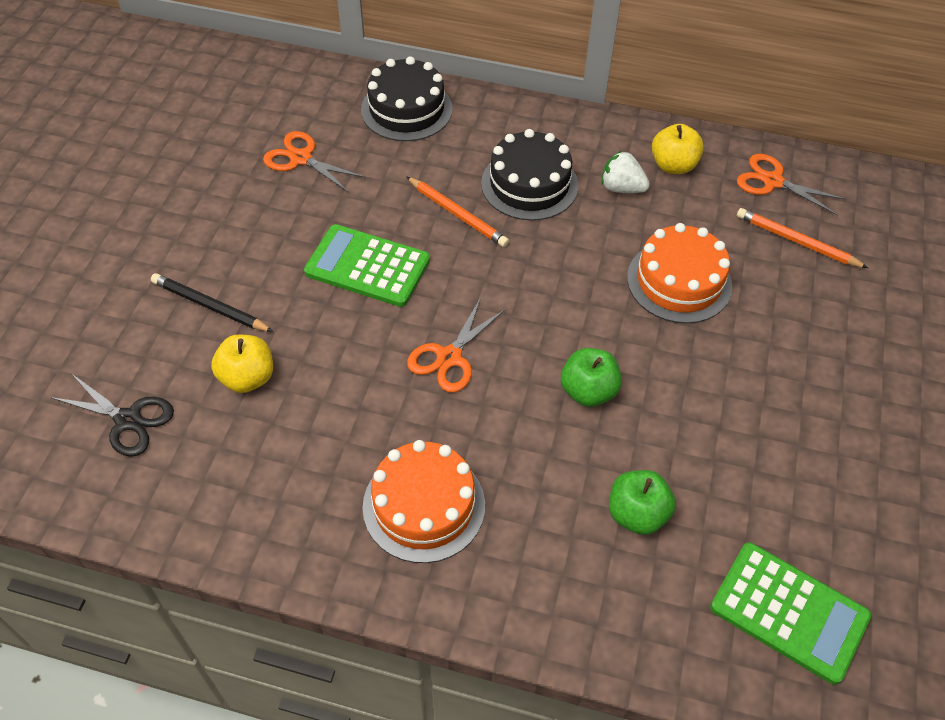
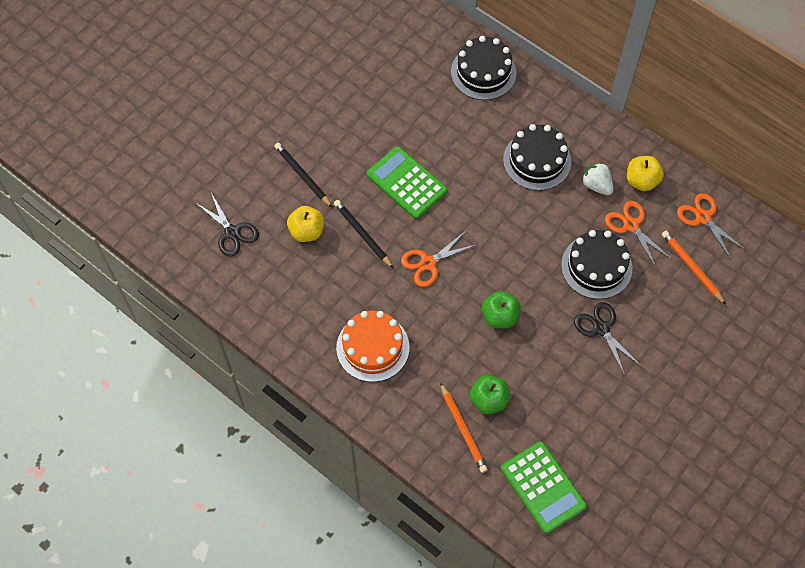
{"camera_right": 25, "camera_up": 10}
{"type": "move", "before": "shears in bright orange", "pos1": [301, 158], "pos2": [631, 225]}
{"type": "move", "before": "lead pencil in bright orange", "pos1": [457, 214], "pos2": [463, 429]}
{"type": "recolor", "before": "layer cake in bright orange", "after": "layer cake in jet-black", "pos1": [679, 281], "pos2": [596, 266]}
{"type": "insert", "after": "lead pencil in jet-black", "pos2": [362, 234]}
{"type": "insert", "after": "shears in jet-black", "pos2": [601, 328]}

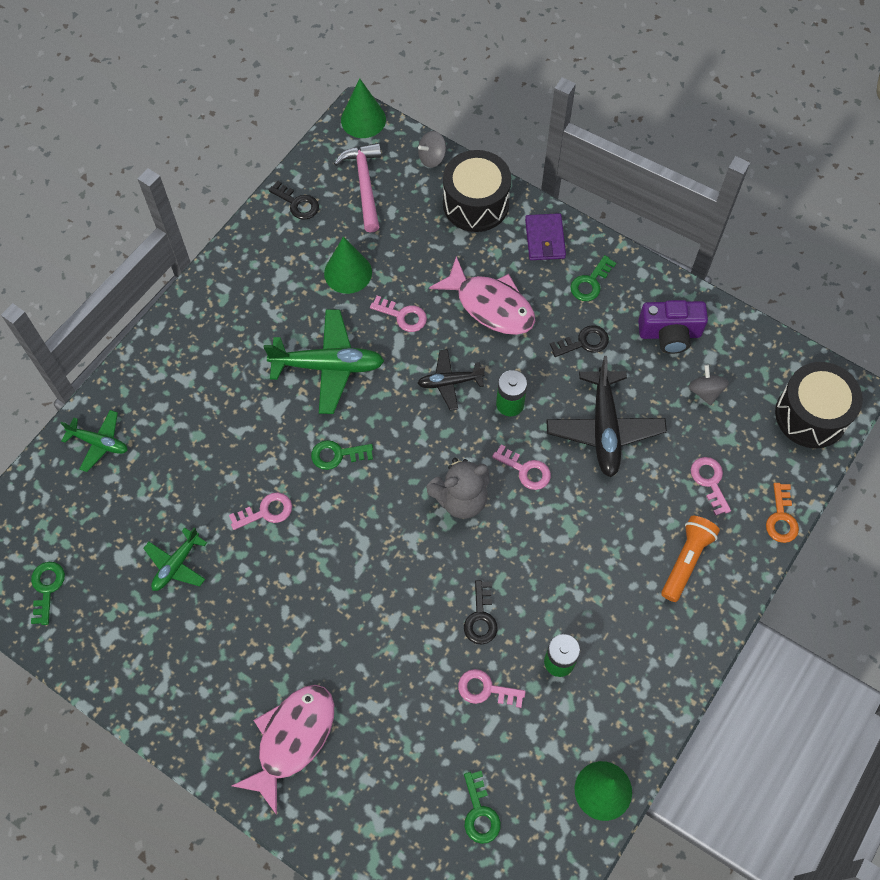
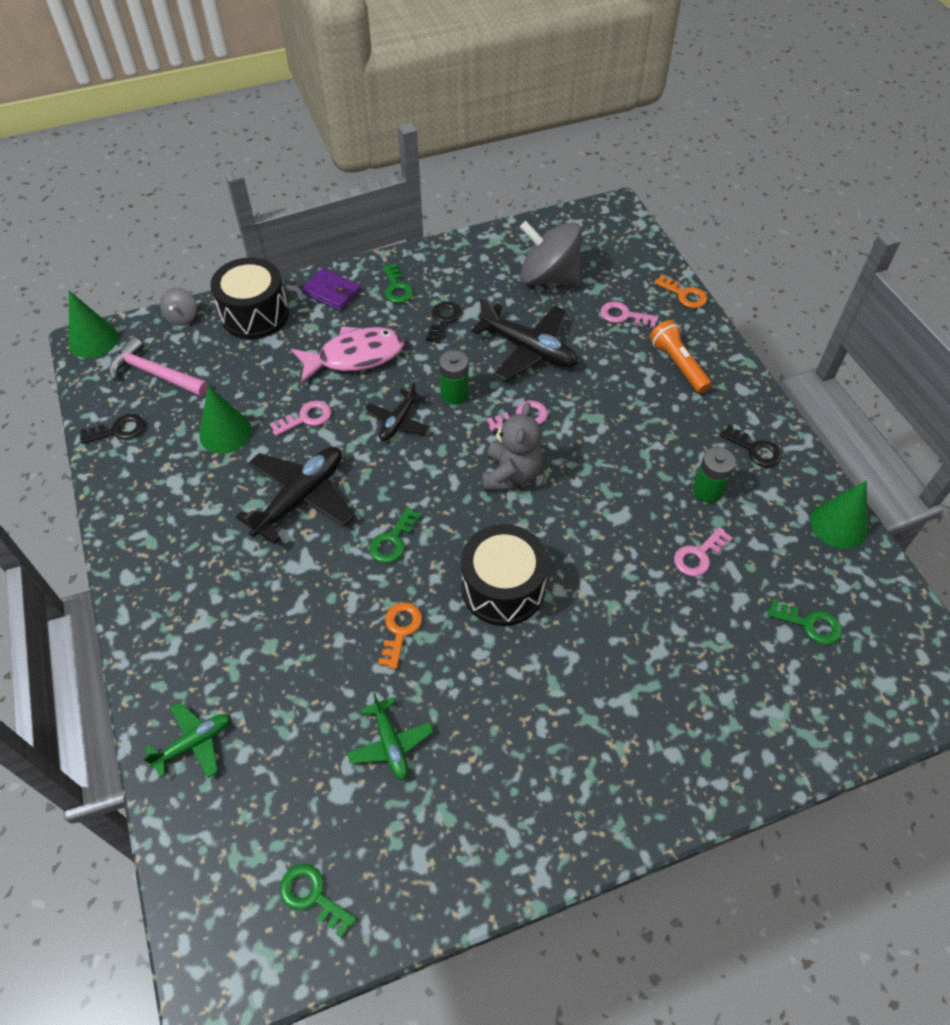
{"camera_right": -55, "camera_up": -10}
{"type": "recolor", "before": "door key in pink", "after": "door key in bright orange", "pos1": [266, 511], "pos2": [400, 630]}
{"type": "delete", "before": "fish figure in pink", "pos1": [292, 739]}
{"type": "recolor", "before": "toy plane in emerald", "after": "toy plane in jet-black", "pos1": [328, 366], "pos2": [300, 498]}
{"type": "move", "before": "door key in jet-black", "pos1": [481, 618], "pos2": [755, 450]}
{"type": "delete", "before": "camera in royal purple", "pos1": [669, 334]}
{"type": "resize", "before": "spinning top in ash-grey", "pos1": [705, 391], "pos2": [548, 277], "scale": 2.14}
{"type": "move", "before": "toy drum in jet-black", "pos1": [811, 415], "pos2": [503, 588]}

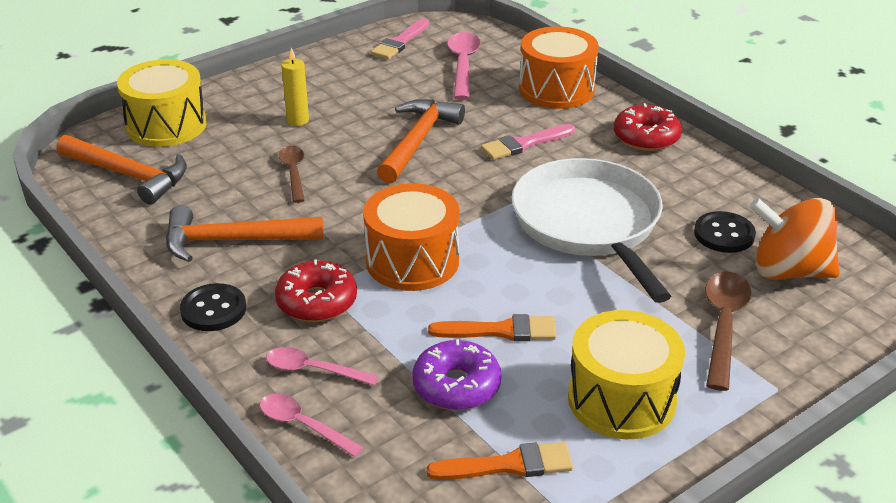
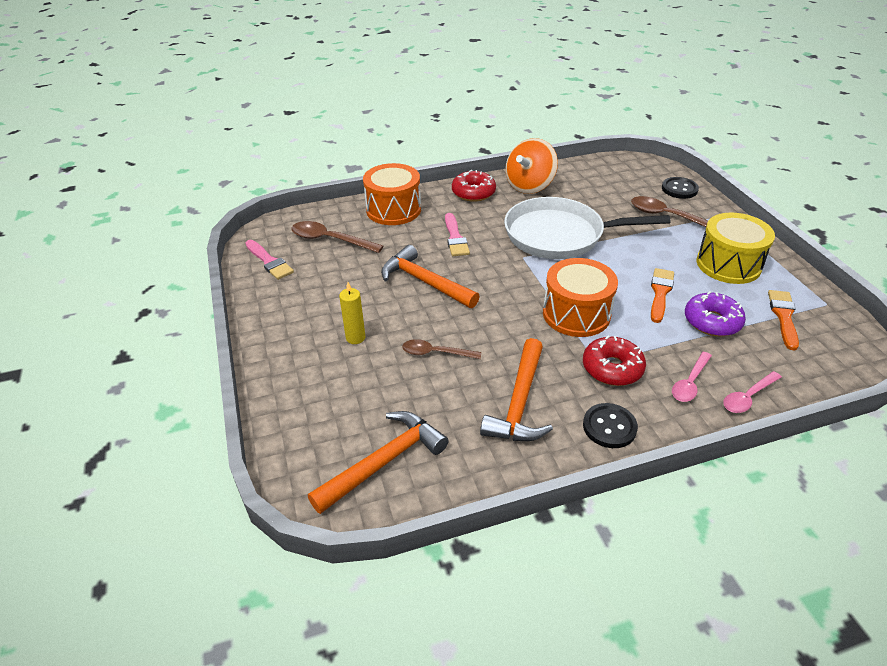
{"camera_right": -70, "camera_up": 5}
{"type": "delete", "before": "toy drum in bright yellow", "pos1": [166, 125]}
{"type": "recolor", "before": "teaspoon in pink", "after": "teaspoon in russet", "pos1": [463, 65], "pos2": [330, 240]}
{"type": "move", "before": "sewing button in jet-black", "pos1": [724, 234], "pos2": [679, 189]}
{"type": "move", "before": "spinning top in bright orange", "pos1": [789, 271], "pos2": [529, 186]}

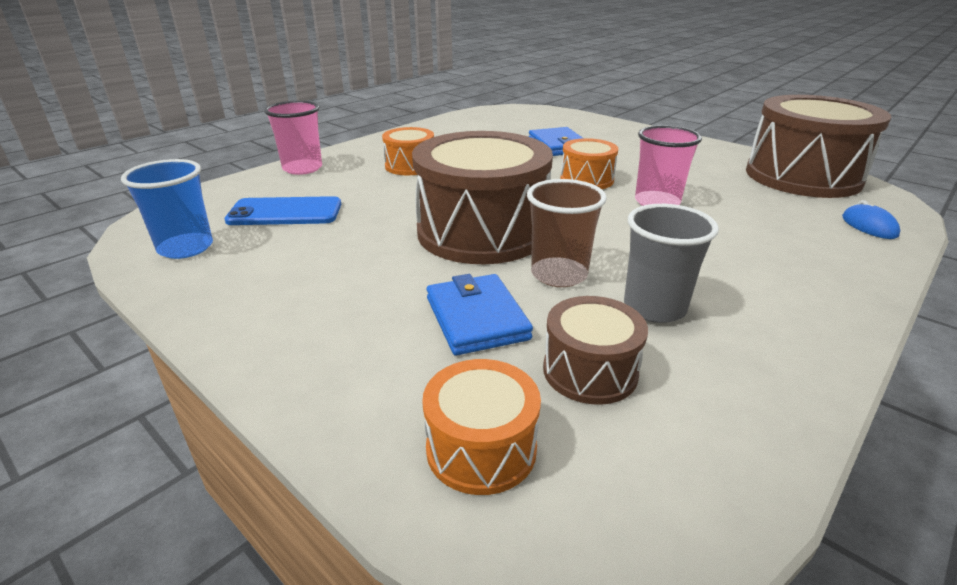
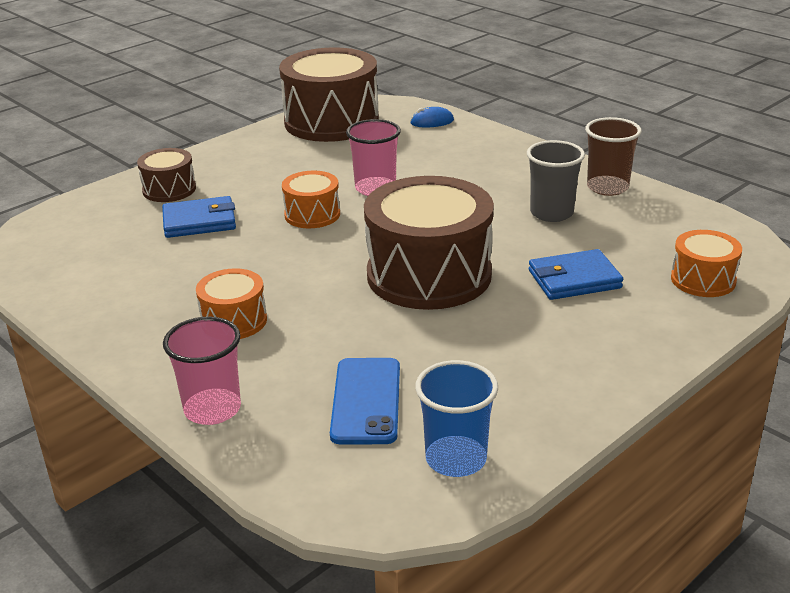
{"camera_right": -85, "camera_up": 0}
{"type": "move", "before": "beaker in russet", "pos1": [559, 274], "pos2": [607, 187]}
{"type": "move", "before": "toy drum in russet", "pos1": [590, 371], "pos2": [169, 189]}

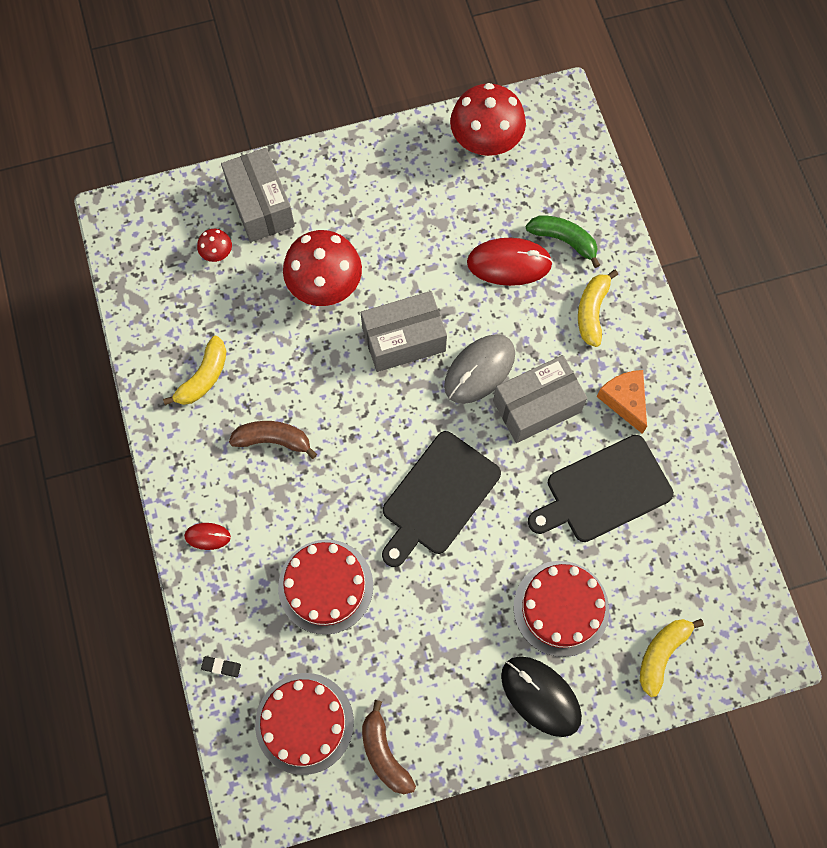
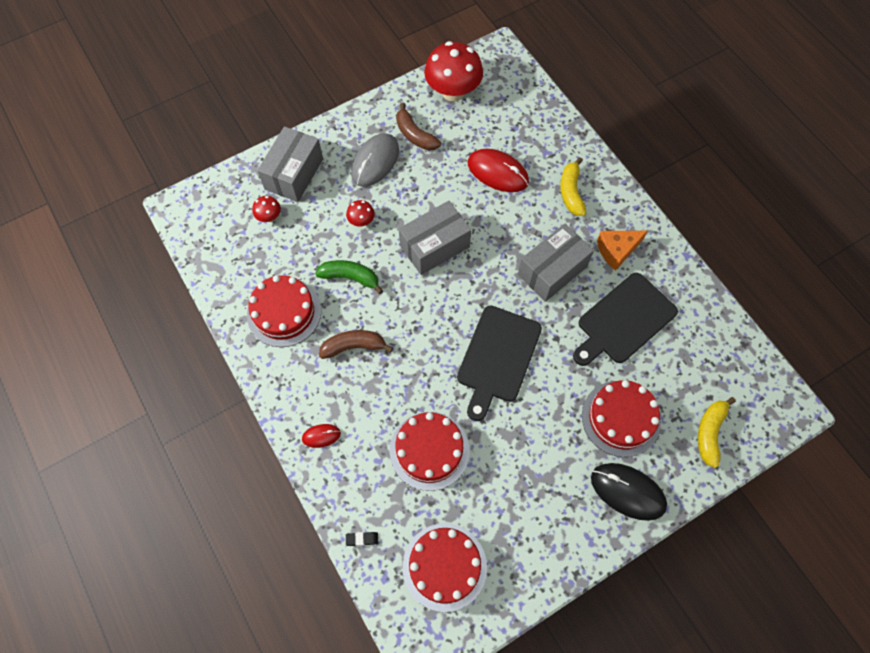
{"camera_right": -15, "camera_up": -5}
{"type": "replace", "before": "toy banana in bright yellow", "after": "layer cake in red", "pos1": [204, 377], "pos2": [284, 312]}
{"type": "rotate", "before": "parcel in ash-grey", "pos1": [261, 205], "pos2": [294, 174], "turn": 60}
{"type": "resize", "before": "toadstool in red", "pos1": [325, 286], "pos2": [361, 221], "scale": 0.45}
{"type": "move", "before": "toy banana in russet", "pos1": [384, 753], "pos2": [415, 135]}
{"type": "move", "before": "computer mouse in ash-grey", "pos1": [479, 370], "pos2": [375, 162]}
{"type": "rotate", "before": "computer mouse in red", "pos1": [509, 263], "pos2": [497, 172], "turn": 45}
{"type": "move", "before": "toy banana in emerald", "pos1": [564, 240], "pos2": [350, 277]}
{"type": "rotate", "before": "cheese in bright orange", "pos1": [624, 401], "pos2": [617, 250], "turn": -75}

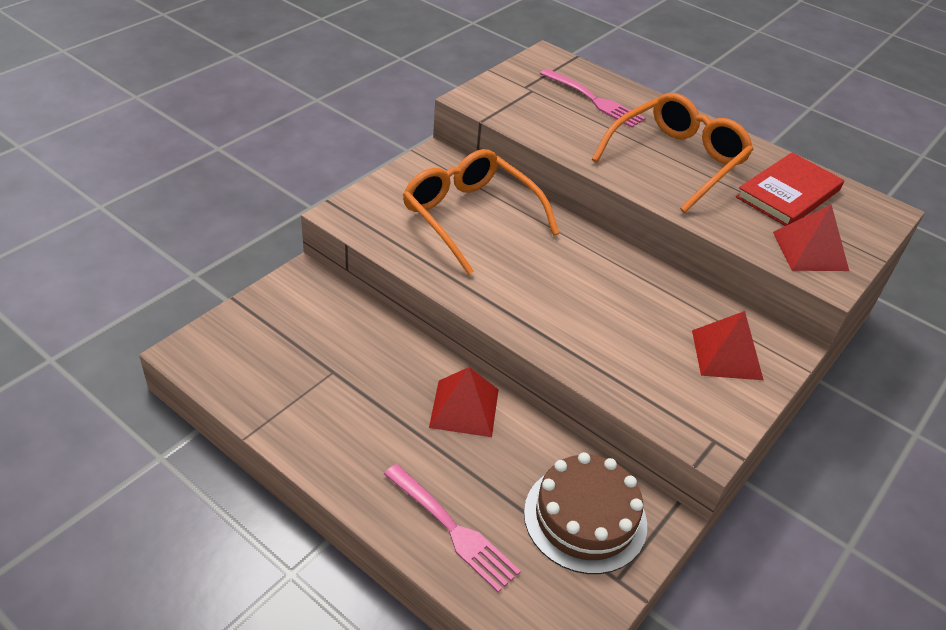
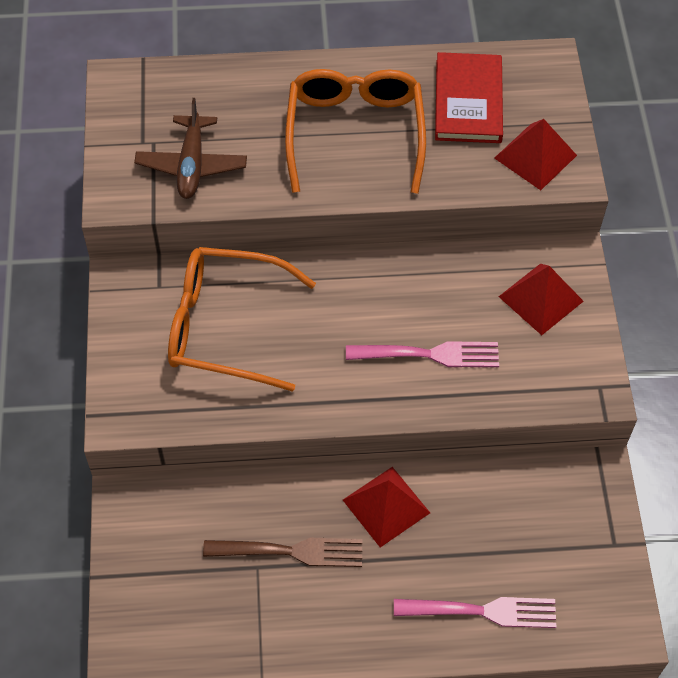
{"camera_right": -40, "camera_up": 15}
{"type": "delete", "before": "layer cake in russet", "pos1": [585, 518]}
{"type": "move", "before": "table fork in pink", "pos1": [593, 100], "pos2": [428, 355]}
{"type": "insert", "after": "toy plane in russet", "pos2": [191, 165]}
{"type": "insert", "after": "table fork in russet", "pos2": [289, 552]}

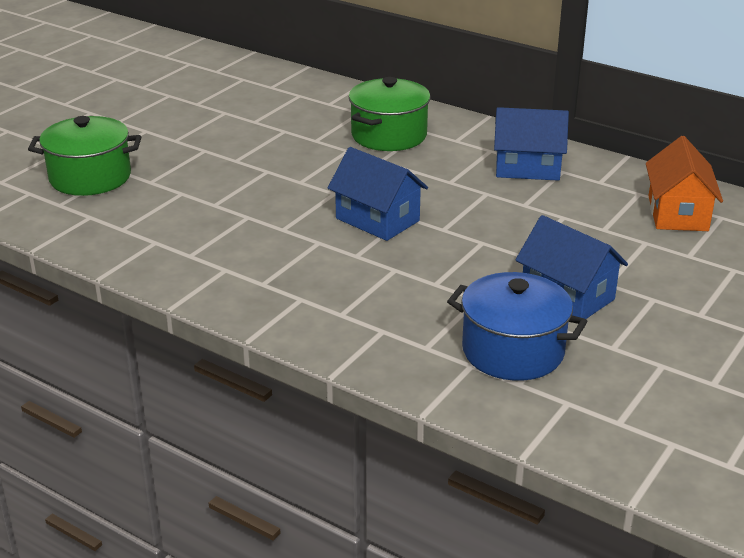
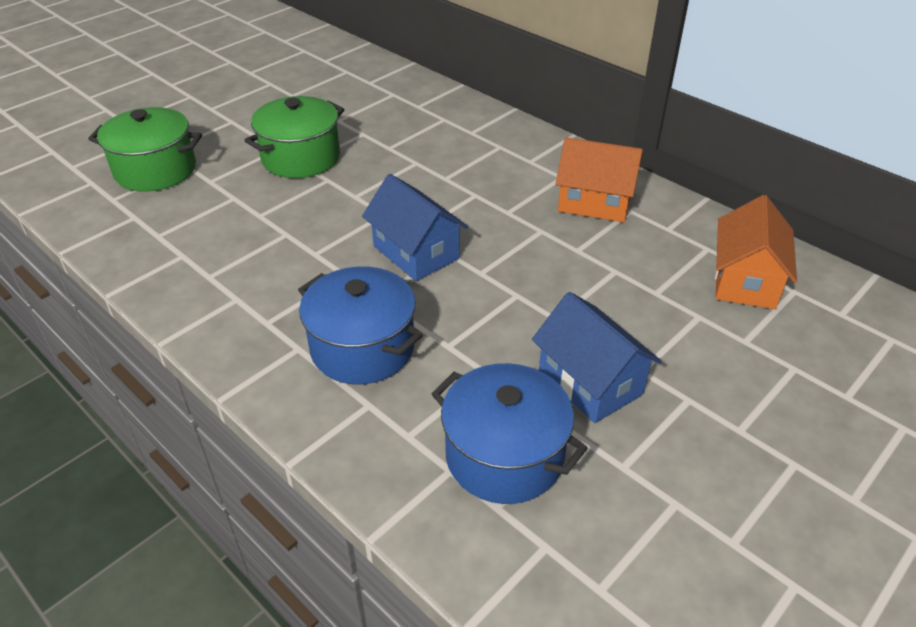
{"camera_right": 10, "camera_up": 10}
{"type": "move", "before": "pot in emerald", "pos1": [389, 135], "pos2": [301, 158]}
{"type": "recolor", "before": "house in royal blue", "after": "house in bright orange", "pos1": [527, 168], "pos2": [594, 202]}
{"type": "insert", "after": "pot in royal blue", "pos2": [362, 348]}

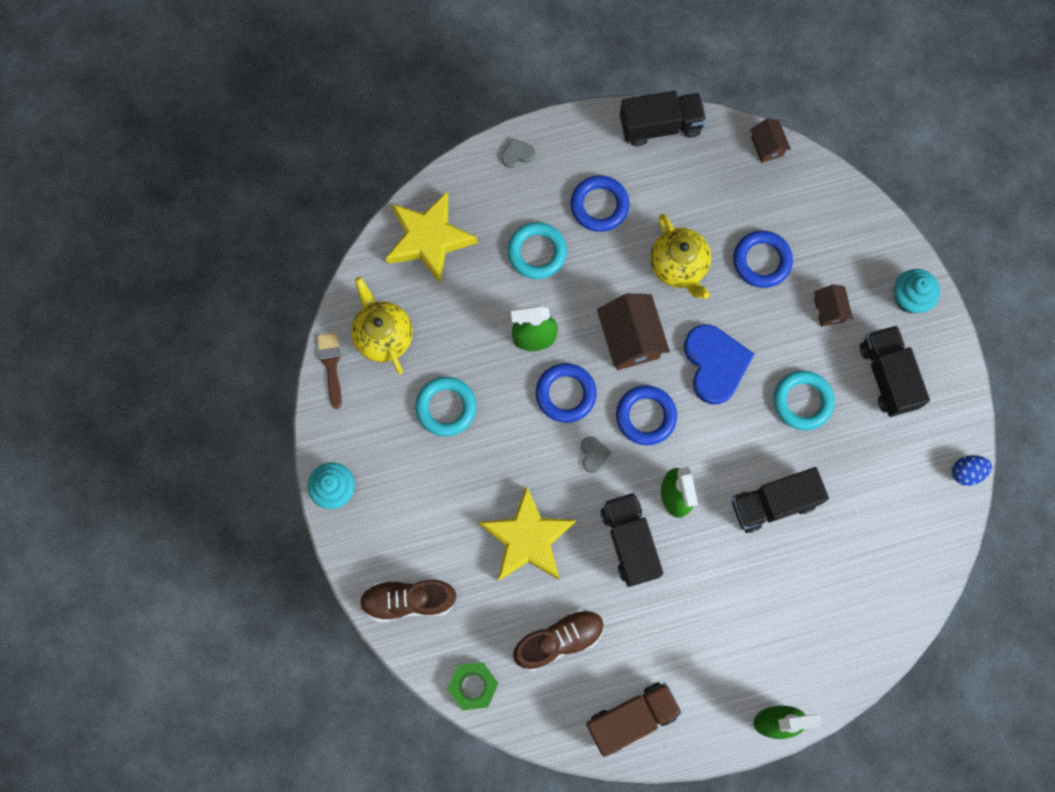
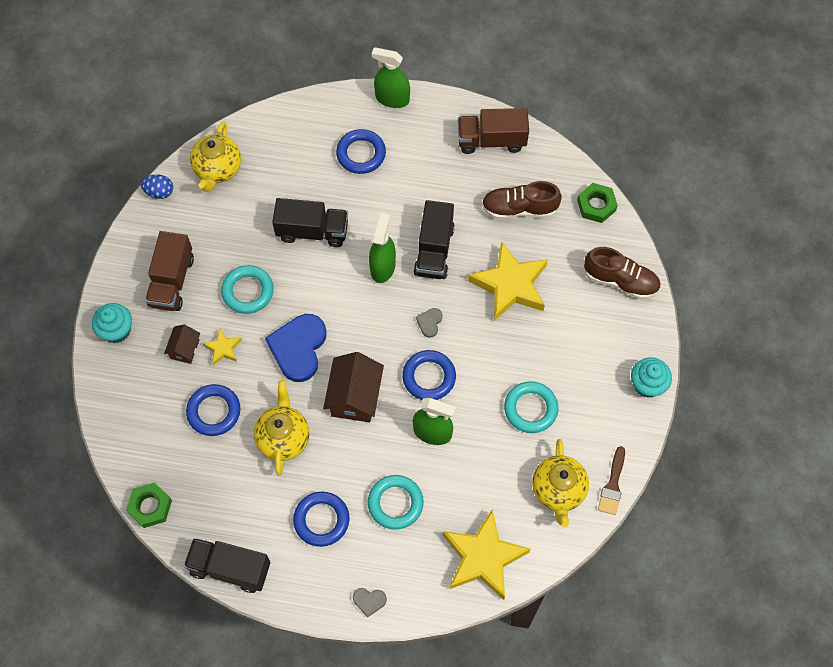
{"camera_right": -155, "camera_up": -10}
{"type": "move", "before": "torus in royal blue", "pos1": [645, 416], "pos2": [361, 154]}
{"type": "replace", "before": "house in russet", "after": "hexagon nut in emerald", "pos1": [767, 146], "pos2": [150, 506]}
{"type": "recolor", "before": "toy truck in jet-black", "after": "toy truck in russet", "pos1": [887, 376], "pos2": [172, 281]}
{"type": "insert", "after": "china teapot in bright yellow", "pos2": [218, 169]}
{"type": "insert", "after": "star shape in bright yellow", "pos2": [223, 348]}

